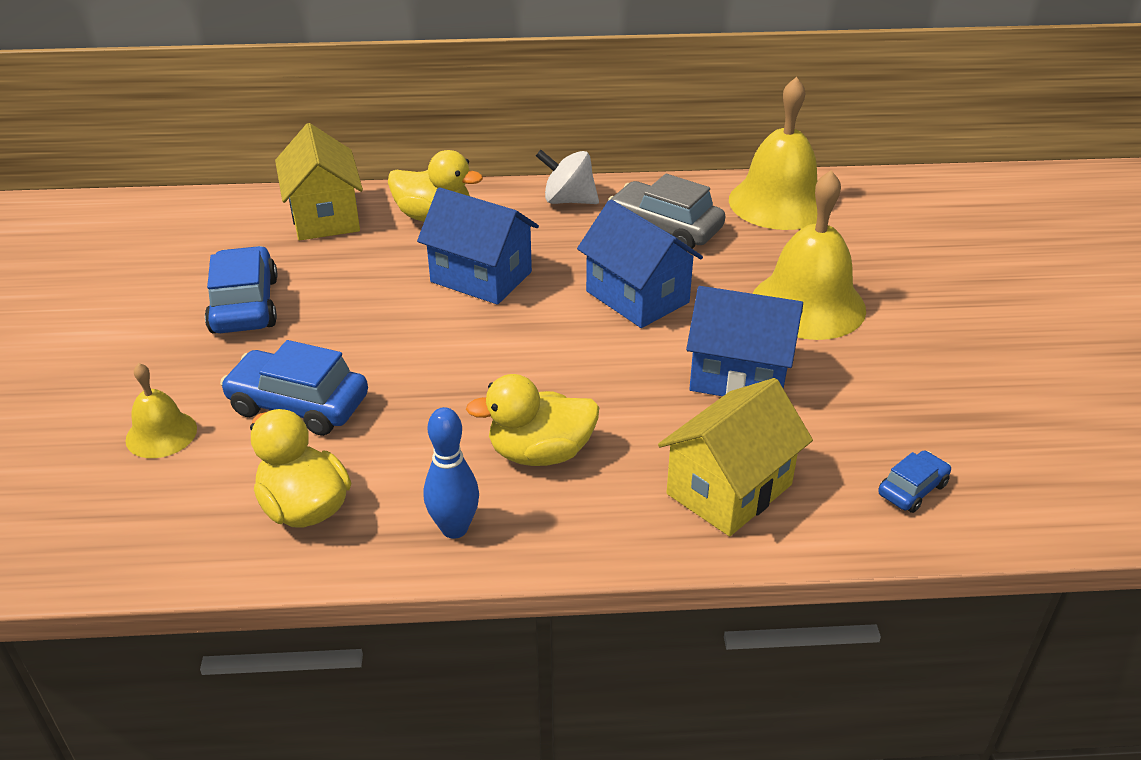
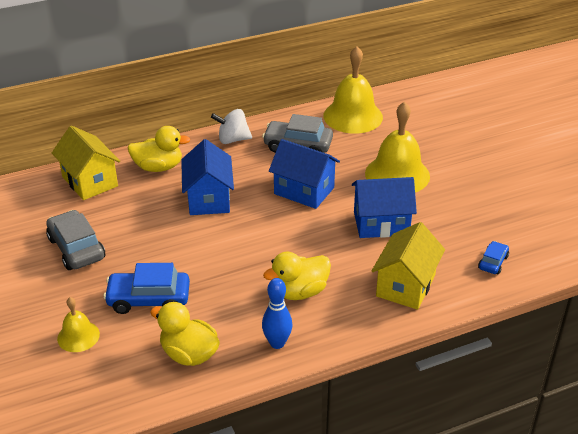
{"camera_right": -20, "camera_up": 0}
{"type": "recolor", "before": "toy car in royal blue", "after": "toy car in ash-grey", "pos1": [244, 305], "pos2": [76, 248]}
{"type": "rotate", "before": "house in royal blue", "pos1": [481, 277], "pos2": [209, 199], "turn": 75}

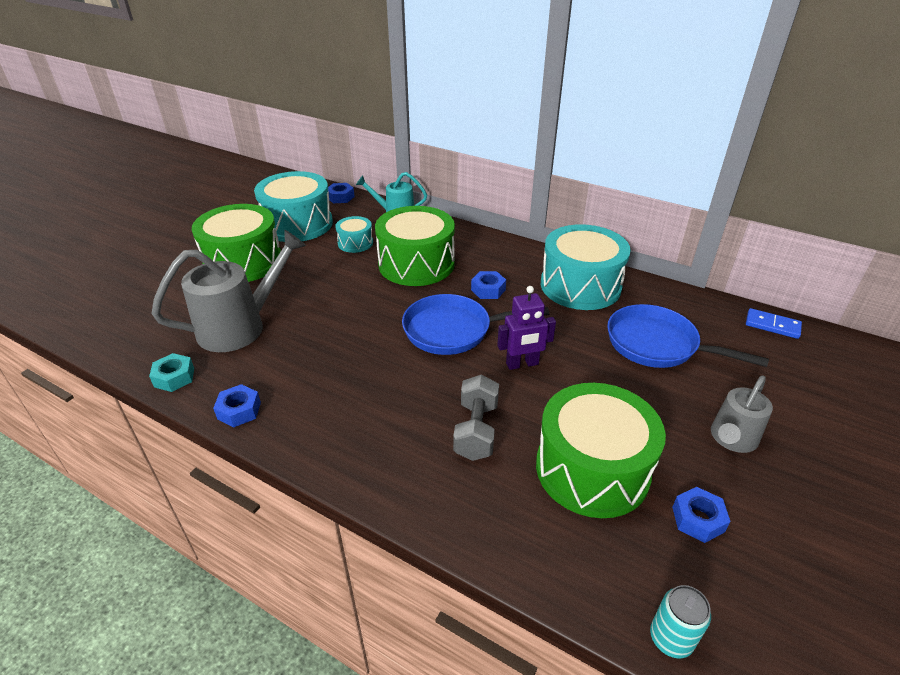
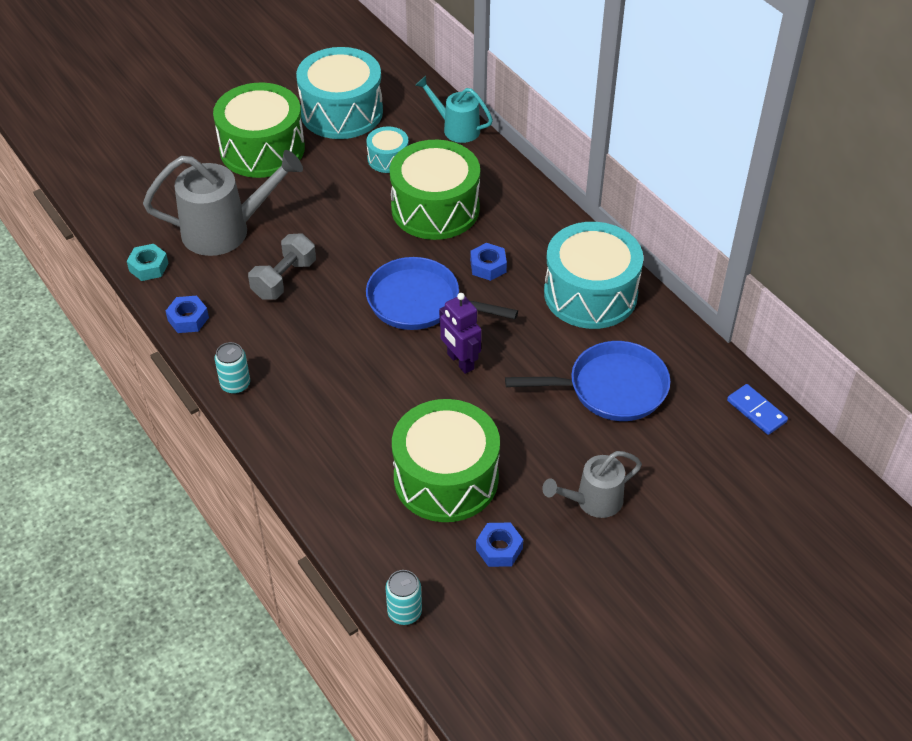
{"camera_right": 25, "camera_up": 10}
{"type": "delete", "before": "hexagon nut in royal blue", "pos1": [340, 197]}
{"type": "move", "before": "dumbbell in ash-grey", "pos1": [476, 430], "pos2": [284, 279]}
{"type": "rotate", "before": "toy robot in royal purple", "pos1": [522, 364], "pos2": [460, 361], "turn": 45}
{"type": "rotate", "before": "skillet in royal blue", "pos1": [657, 344], "pos2": [611, 388], "turn": 120}
{"type": "insert", "after": "soda can in teal", "pos2": [235, 384]}

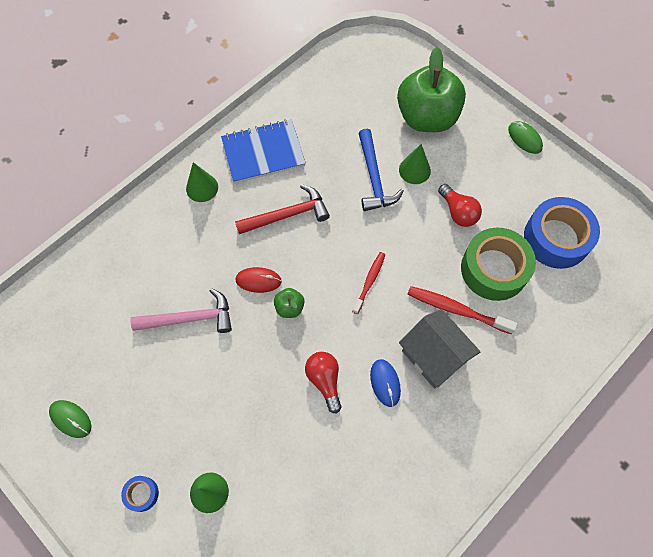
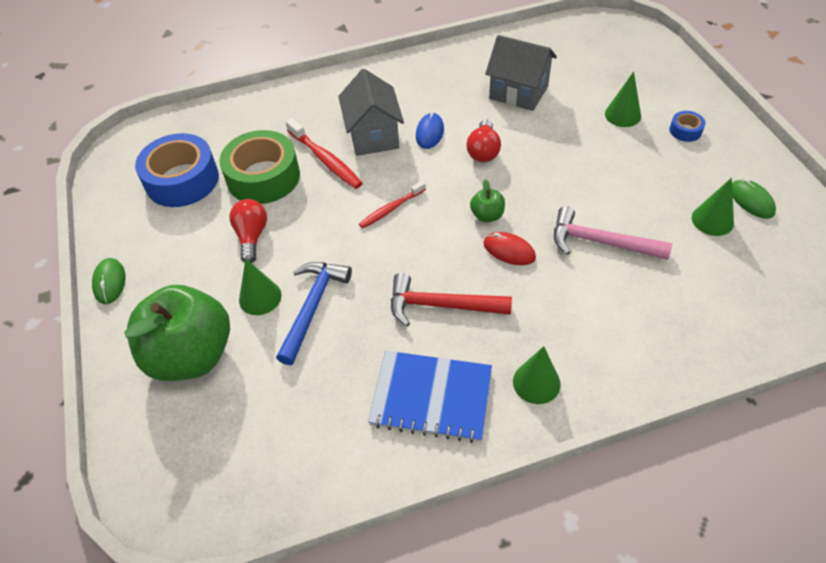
{"camera_right": -150, "camera_up": -15}
{"type": "insert", "after": "house in ash-grey", "pos2": [518, 92]}
{"type": "insert", "after": "cone in emerald", "pos2": [712, 220]}

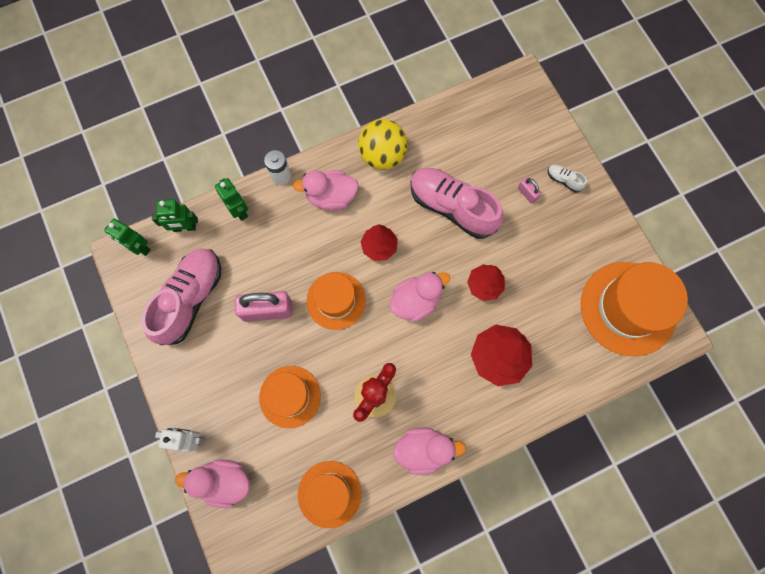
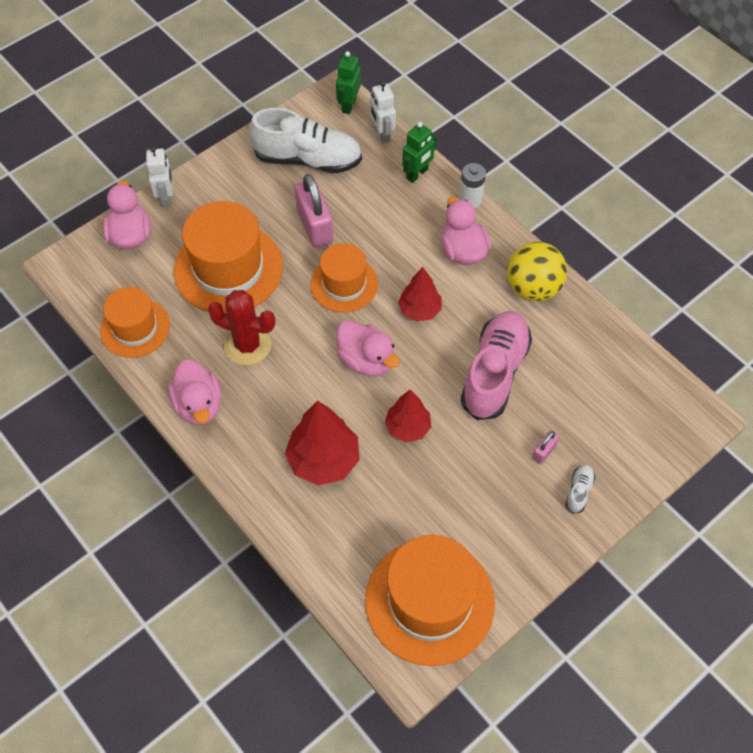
{"camera_right": 75, "camera_up": -15}
{"type": "recolor", "before": "sneaker in pink", "after": "sneaker in snow-white", "pos1": [190, 299], "pos2": [308, 159]}
{"type": "recolor", "before": "toy robot in emerald", "after": "toy robot in snow-white", "pos1": [185, 228], "pos2": [382, 134]}
{"type": "resize", "before": "top hat in bright orange", "pos1": [290, 396], "pos2": [228, 268], "scale": 1.62}

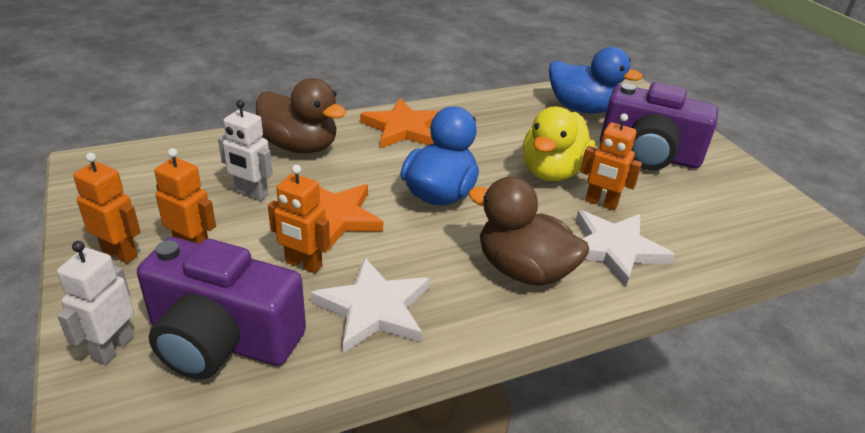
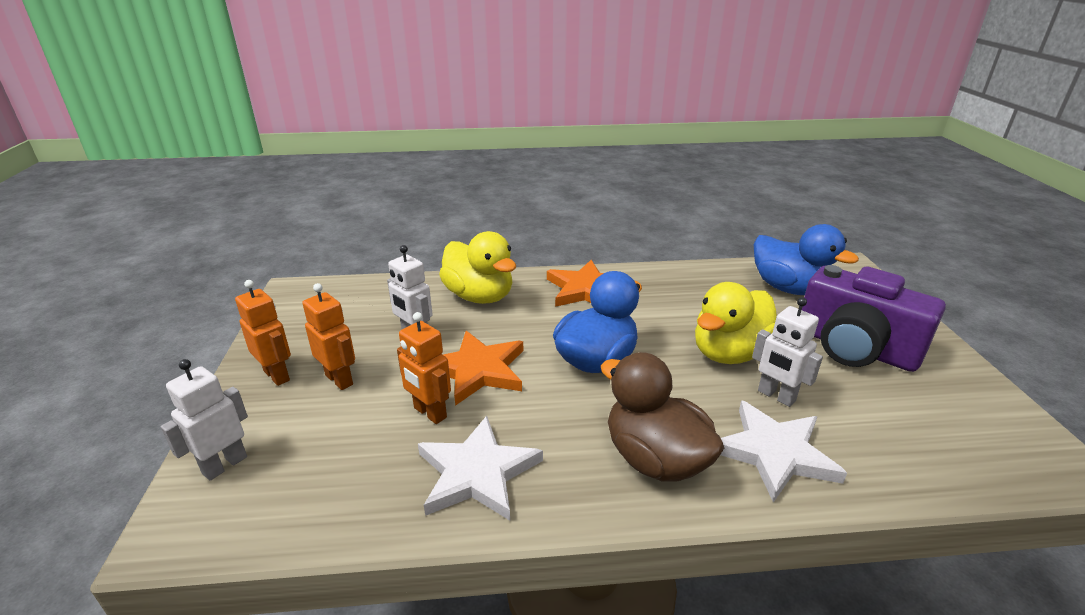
{"camera_right": 20, "camera_up": -5}
{"type": "delete", "before": "camera in royal purple", "pos1": [222, 339]}
{"type": "recolor", "before": "rubber duck in russet", "after": "rubber duck in bright yellow", "pos1": [300, 146], "pos2": [479, 296]}
{"type": "recolor", "before": "toy robot in bright orange", "after": "toy robot in snow-white", "pos1": [601, 203], "pos2": [776, 396]}

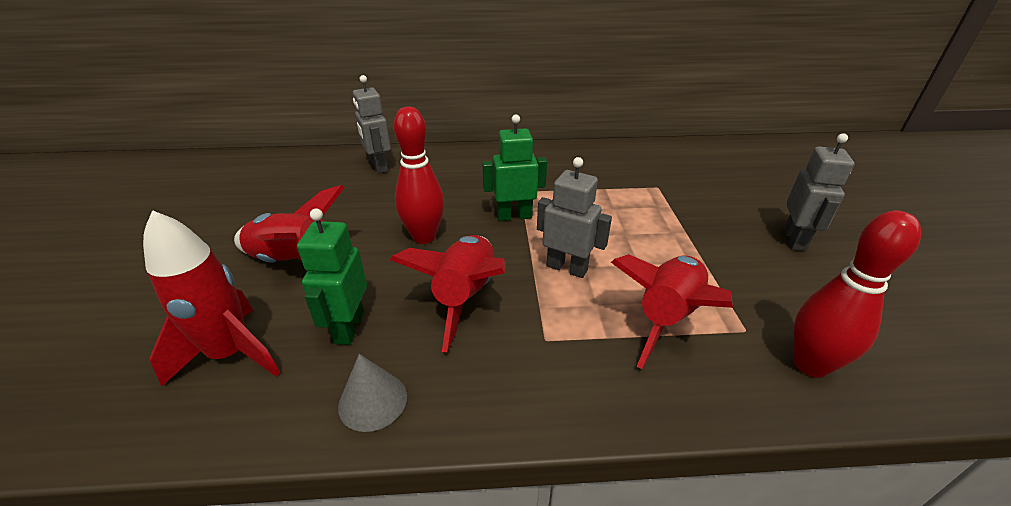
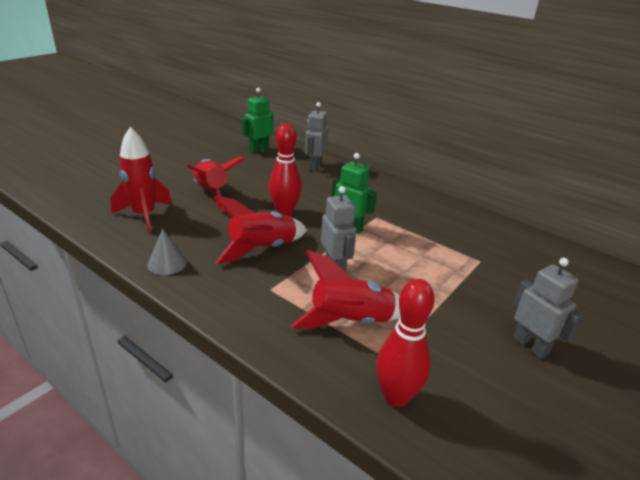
{"camera_right": 40, "camera_up": -5}
{"type": "move", "before": "toy robot in emerald", "pos1": [349, 327], "pos2": [259, 149]}
{"type": "rotate", "before": "toy robot in ash-grey", "pos1": [794, 240], "pos2": [530, 346], "turn": -90}

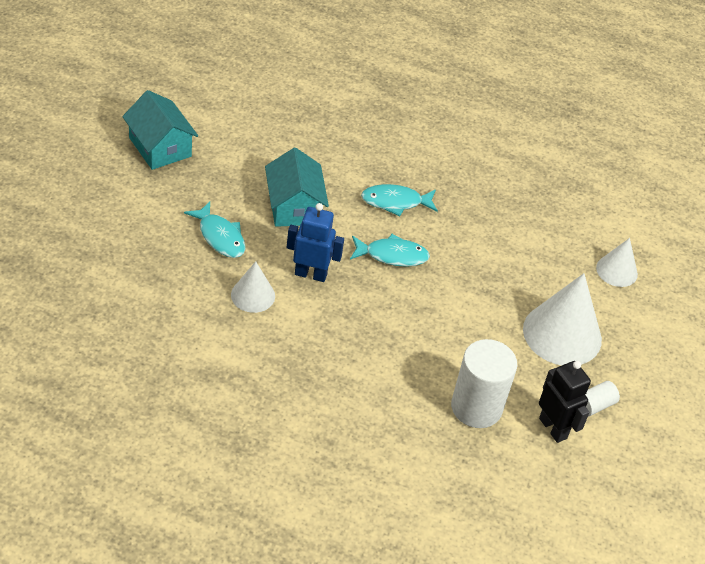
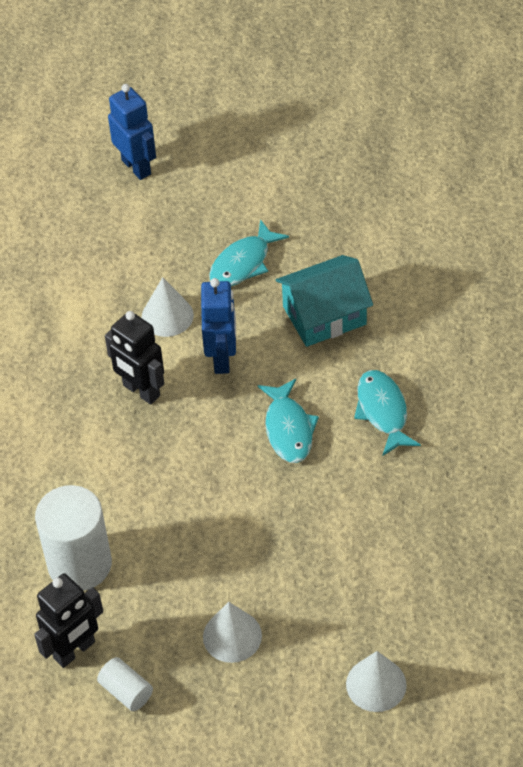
{"camera_right": 85, "camera_up": 5}
{"type": "delete", "before": "house in teal", "pos1": [160, 147]}
{"type": "resize", "before": "cone in snow-white", "pos1": [562, 334], "pos2": [232, 636], "scale": 0.55}
{"type": "insert", "after": "toy robot in jet-black", "pos2": [141, 391]}
{"type": "insert", "after": "toy robot in royal blue", "pos2": [136, 167]}

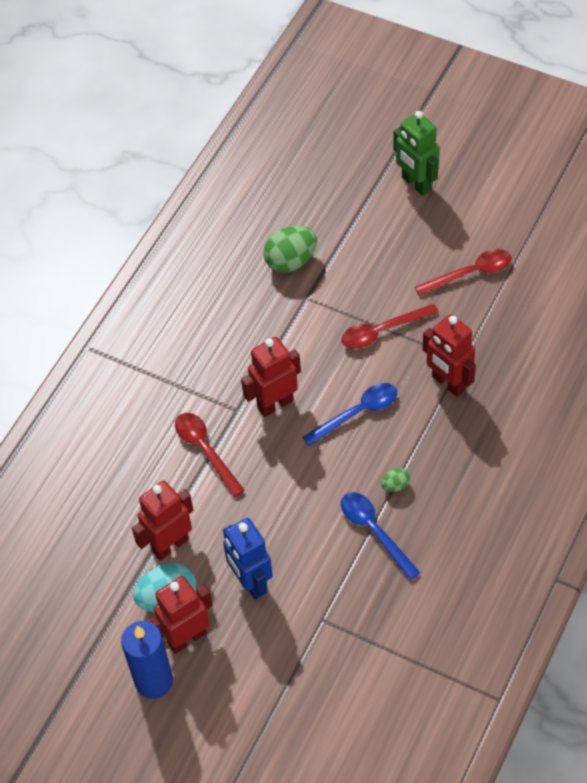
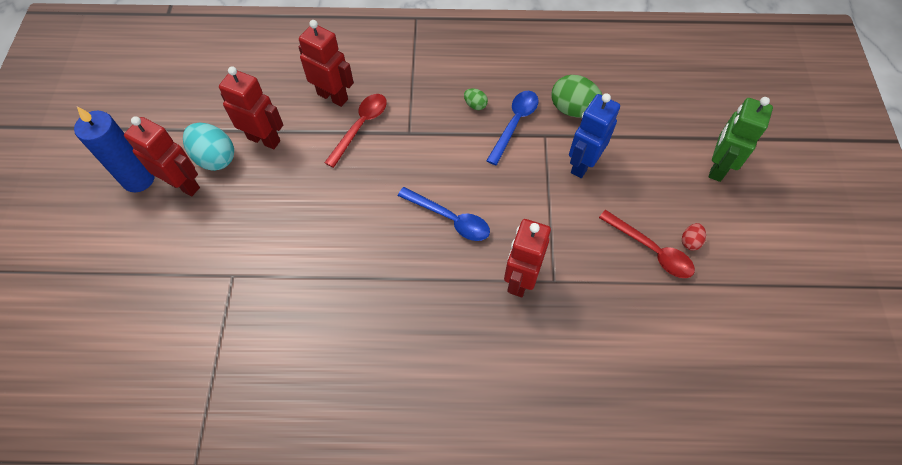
{"camera_right": 60, "camera_up": 5}
{"type": "move", "before": "toy robot in royal blue", "pos1": [251, 582], "pos2": [582, 164]}
{"type": "move", "before": "toy robot in red", "pos1": [275, 404], "pos2": [333, 96]}
{"type": "delete", "before": "teaspoon in red", "pos1": [382, 331]}
{"type": "move", "before": "teaspoon in royal blue", "pos1": [374, 531], "pos2": [514, 124]}
{"type": "move", "before": "toy egg in emerald", "pos1": [395, 485], "pos2": [475, 105]}
{"type": "insert", "after": "toy egg in red", "pos2": [690, 241]}

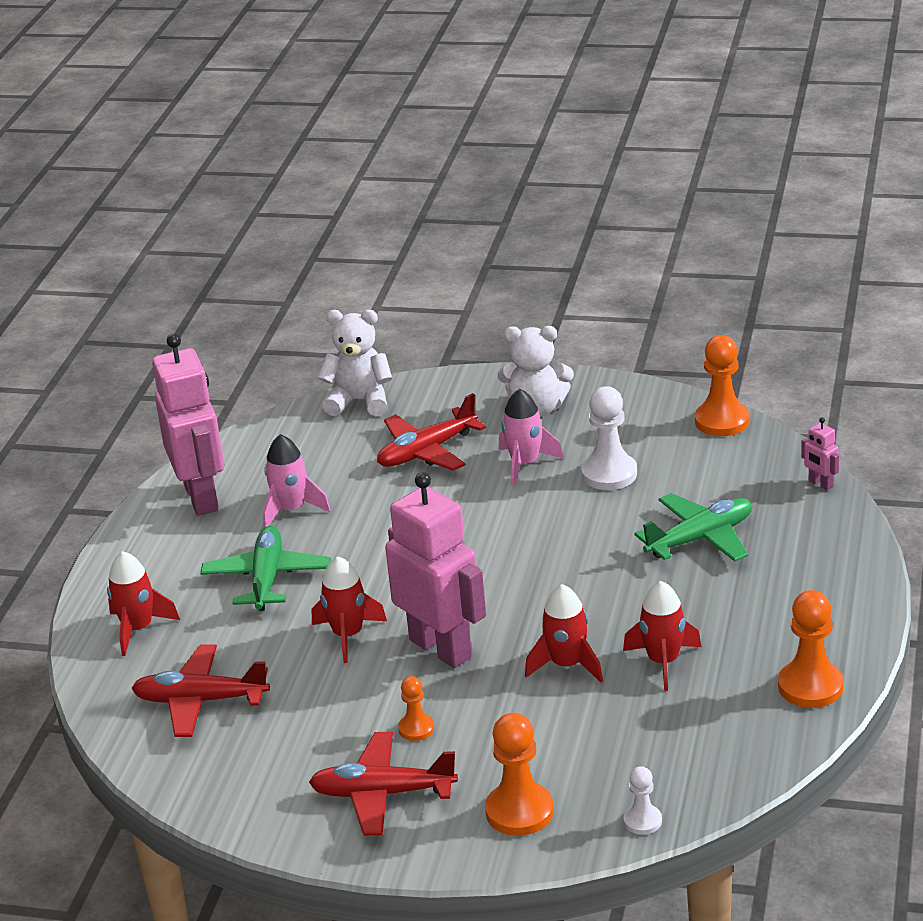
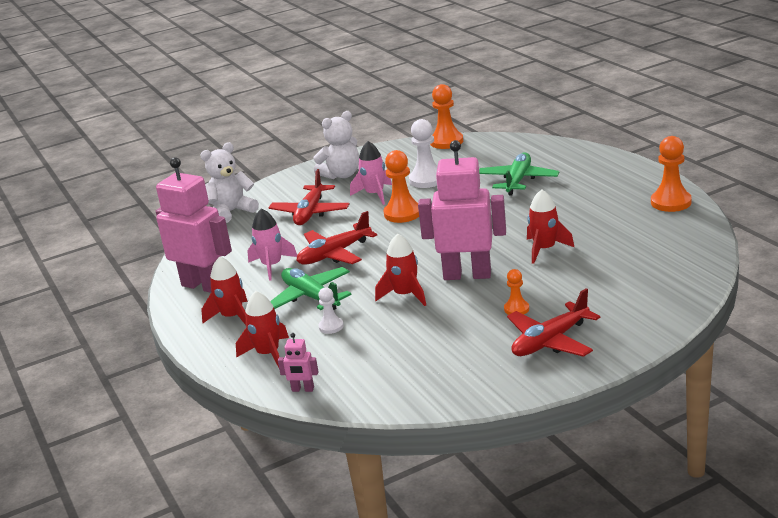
{"camera_right": -40, "camera_up": -5}
{"type": "move", "before": "toy plane in red", "pos1": [200, 701], "pos2": [334, 254]}
{"type": "move", "before": "game pawn in bright orange", "pos1": [519, 811], "pos2": [402, 213]}
{"type": "move", "before": "rocket in red", "pos1": [663, 662], "pos2": [232, 317]}
{"type": "move", "before": "game pawn in snow-white", "pos1": [642, 821], "pos2": [331, 326]}
{"type": "move", "before": "toy robot in pink", "pos1": [820, 484], "pos2": [303, 389]}

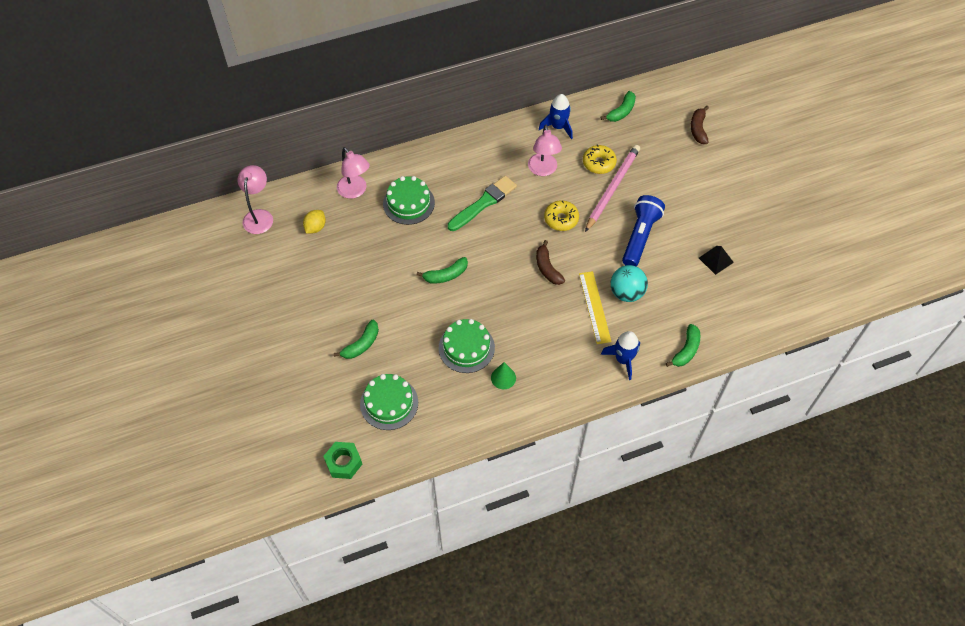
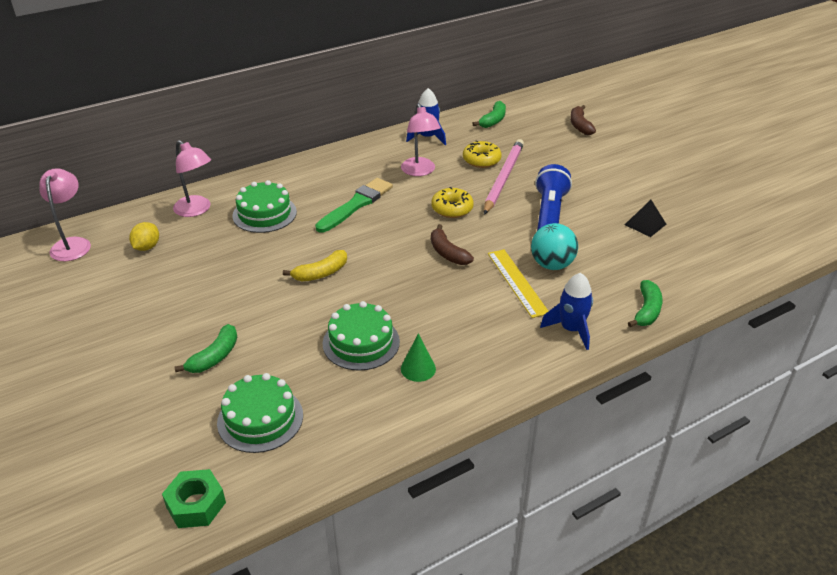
{"camera_right": -10, "camera_up": -20}
{"type": "recolor", "before": "toy banana in emerald", "after": "toy banana in bright yellow", "pos1": [446, 275], "pos2": [321, 273]}

